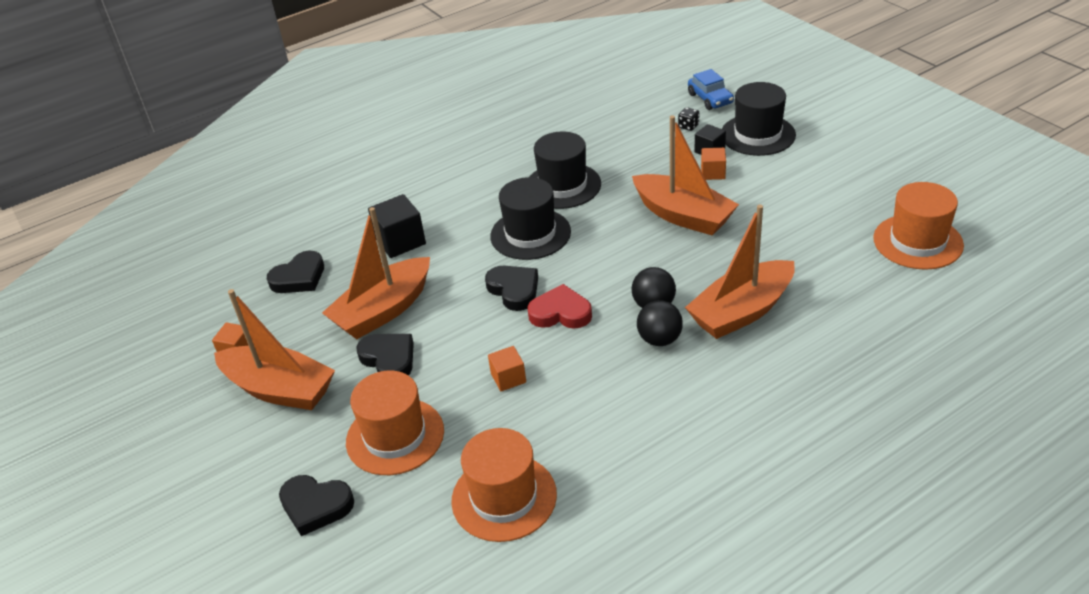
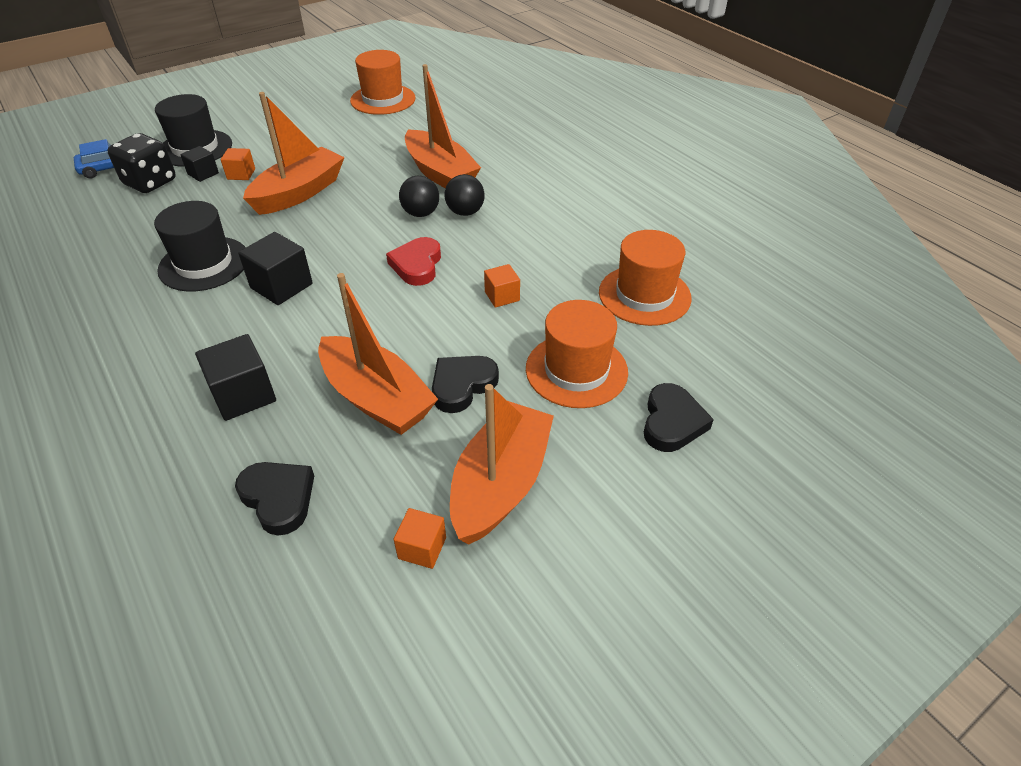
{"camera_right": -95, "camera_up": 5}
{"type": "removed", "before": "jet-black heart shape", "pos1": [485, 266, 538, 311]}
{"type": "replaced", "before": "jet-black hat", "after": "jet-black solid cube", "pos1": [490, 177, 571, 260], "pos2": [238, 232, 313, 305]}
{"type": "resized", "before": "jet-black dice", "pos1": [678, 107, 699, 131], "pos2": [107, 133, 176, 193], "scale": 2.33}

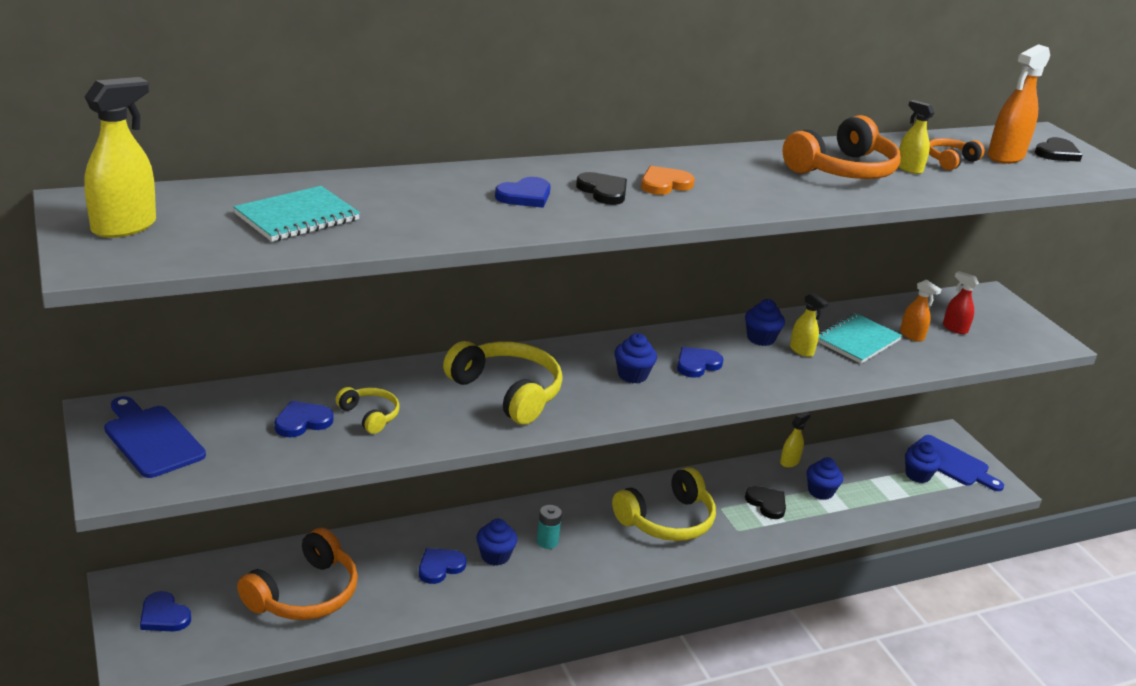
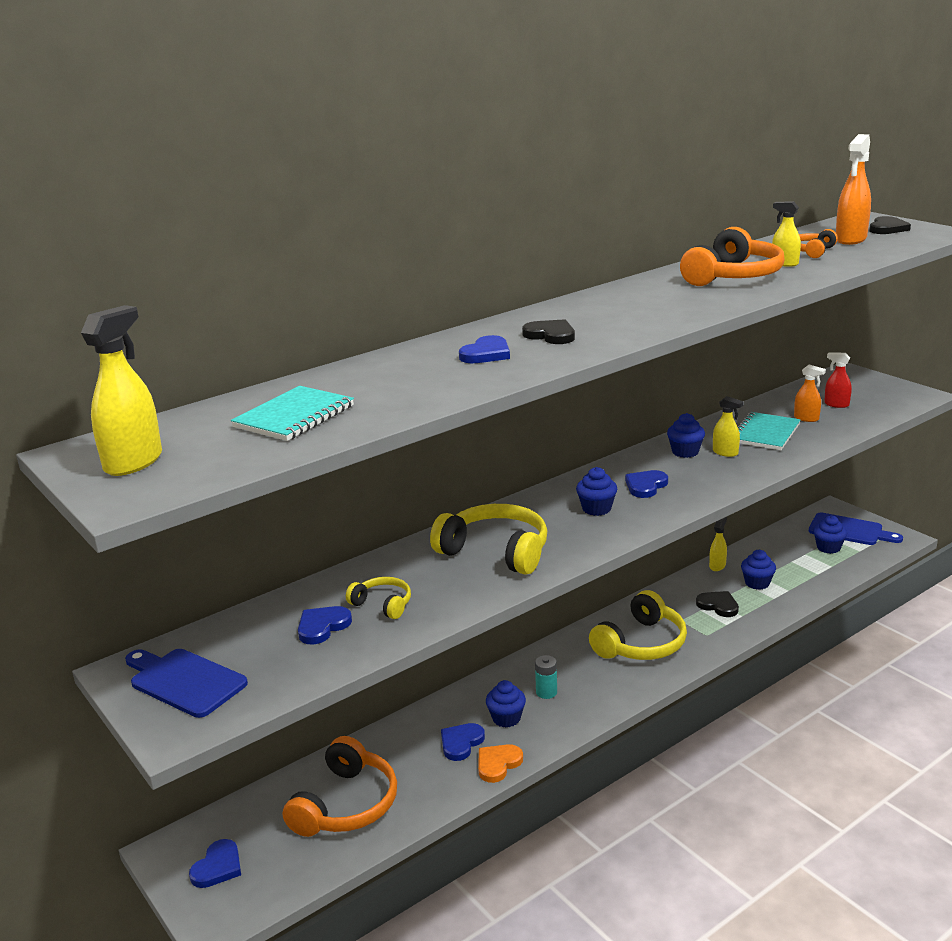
{"camera_right": -10, "camera_up": -5}
{"type": "turned", "before": "royal blue heart shape", "pos1": [140, 591, 191, 632], "pos2": [189, 839, 241, 888], "turn": -90}
{"type": "moved", "before": "orange heart shape", "pos1": [641, 166, 695, 195], "pos2": [478, 744, 523, 783]}

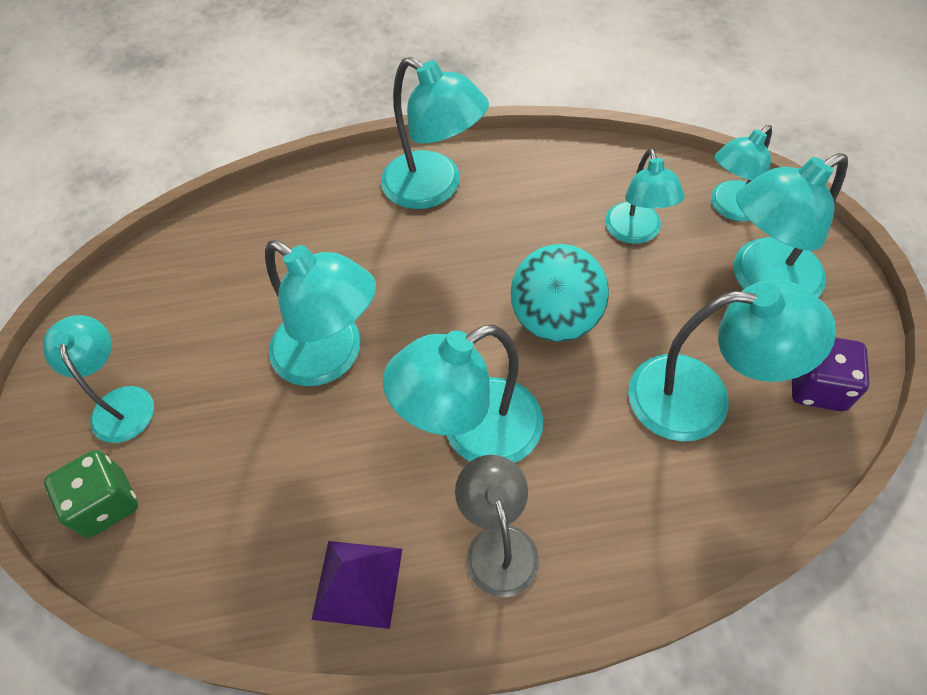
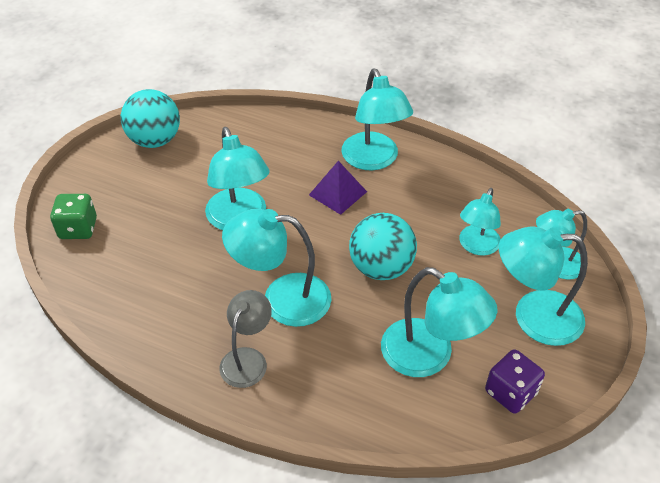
{"camera_right": 30, "camera_up": -10}
{"type": "removed", "before": "teal reading lamp", "pos1": [43, 315, 154, 443]}
{"type": "moved", "before": "purple pyramid", "pos1": [312, 541, 402, 629], "pos2": [309, 161, 367, 215]}
{"type": "added", "after": "teal play ball", "pos2": [121, 89, 180, 148]}

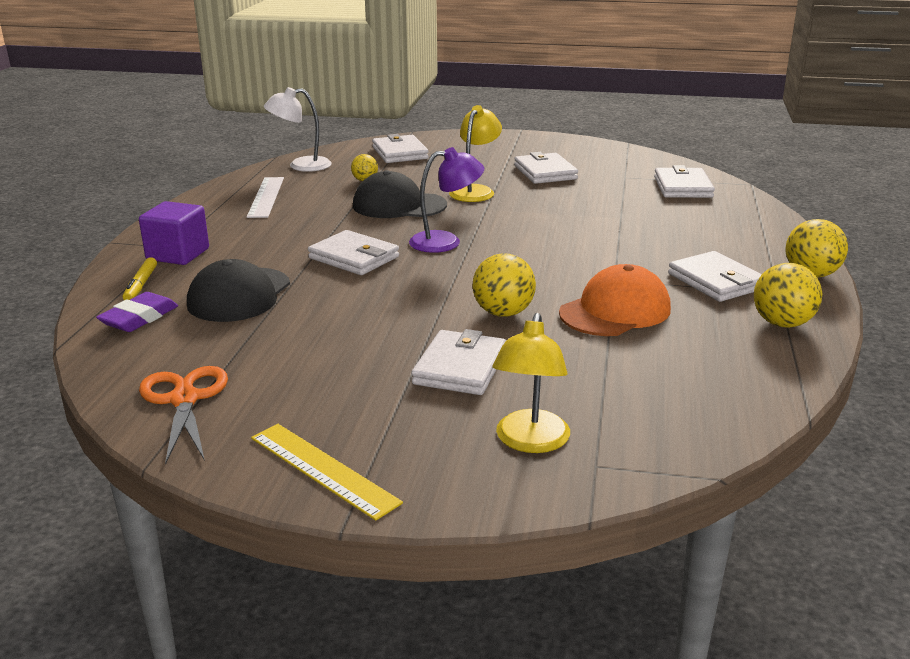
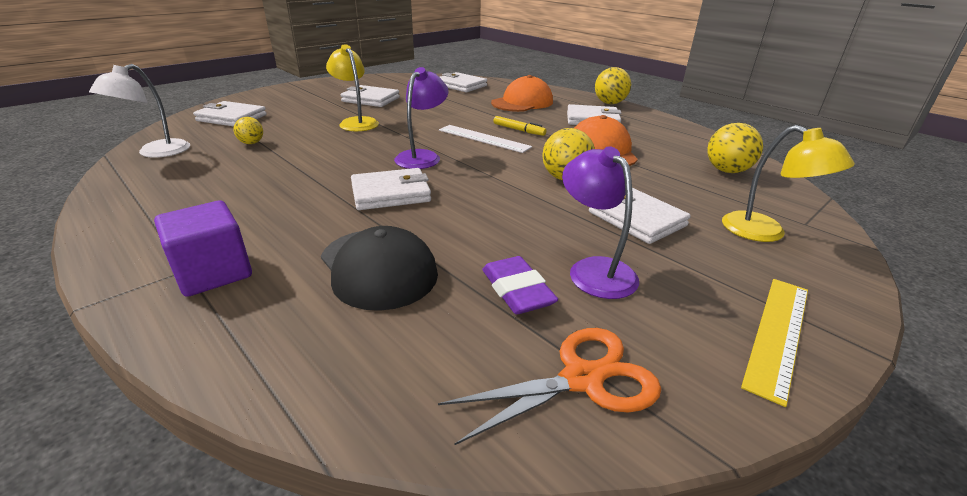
{"camera_right": -55, "camera_up": 5}
{"type": "moved", "before": "purple pencil eraser", "pos1": [96, 292, 178, 332], "pos2": [482, 256, 558, 314]}
{"type": "moved", "before": "yellow marker pen", "pos1": [123, 257, 157, 300], "pos2": [493, 116, 546, 136]}
{"type": "turned", "before": "orange pair of scissors", "pos1": [139, 366, 228, 465], "pos2": [438, 328, 661, 445], "turn": 135}
{"type": "moved", "before": "white measuring stick", "pos1": [247, 177, 284, 218], "pos2": [439, 125, 532, 153]}
{"type": "turned", "before": "yellow measuring stick", "pos1": [251, 424, 403, 521], "pos2": [741, 279, 808, 407], "turn": -45}
{"type": "removed", "before": "jet-black peaked cap", "pos1": [353, 170, 447, 218]}
{"type": "moved", "before": "yellow play ball", "pos1": [754, 263, 822, 328], "pos2": [707, 123, 763, 173]}
{"type": "added", "after": "orange peaked cap", "pos2": [491, 75, 553, 112]}
{"type": "added", "after": "purple reading lamp", "pos2": [562, 146, 639, 299]}

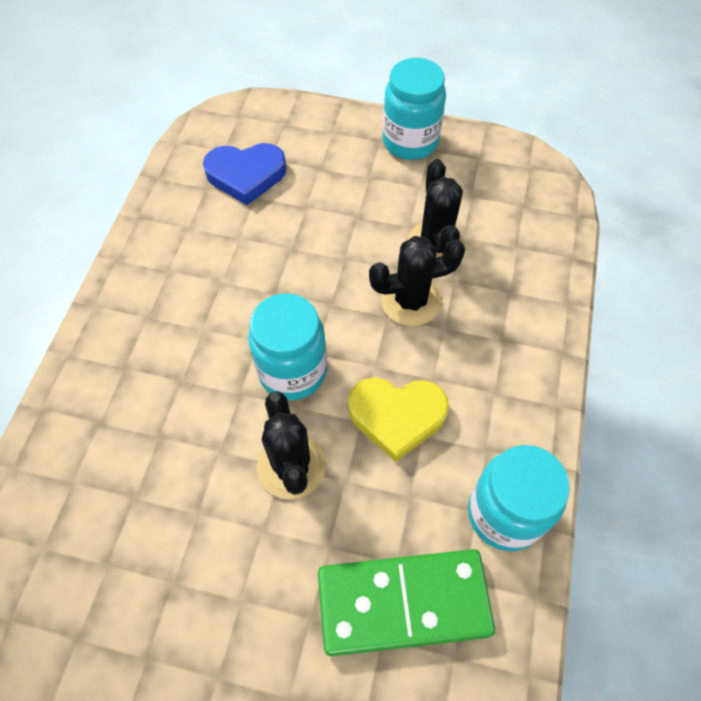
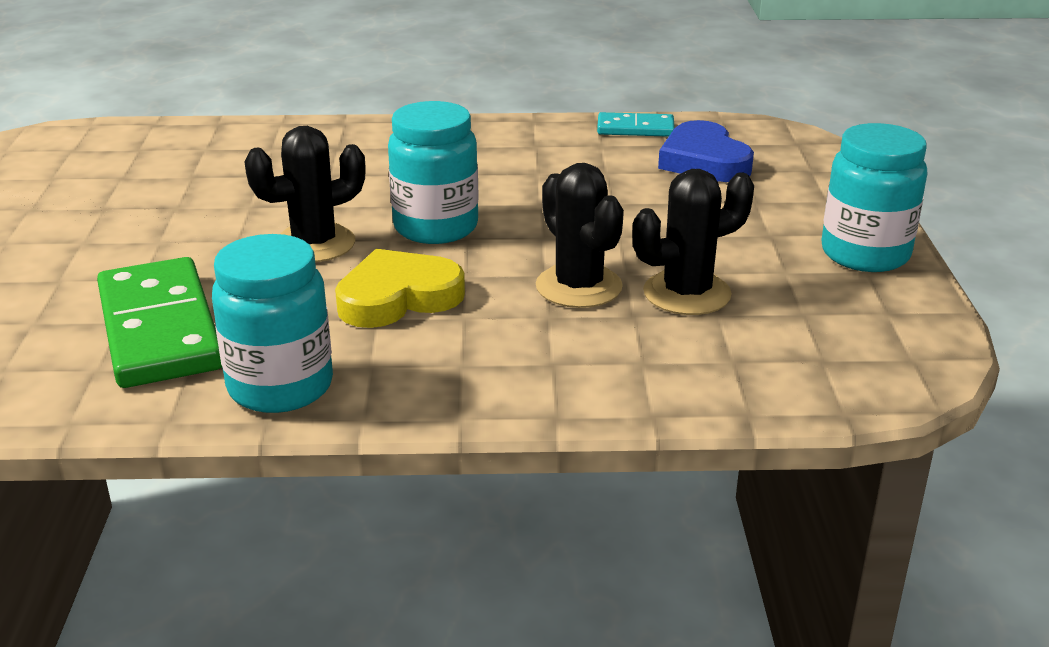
{"camera_right": 75, "camera_up": -30}
{"type": "turned", "before": "yellow heart shape", "pos1": [348, 377, 449, 462], "pos2": [335, 249, 465, 328], "turn": 75}
{"type": "added", "after": "teal domino tile", "pos2": [597, 112, 675, 137]}

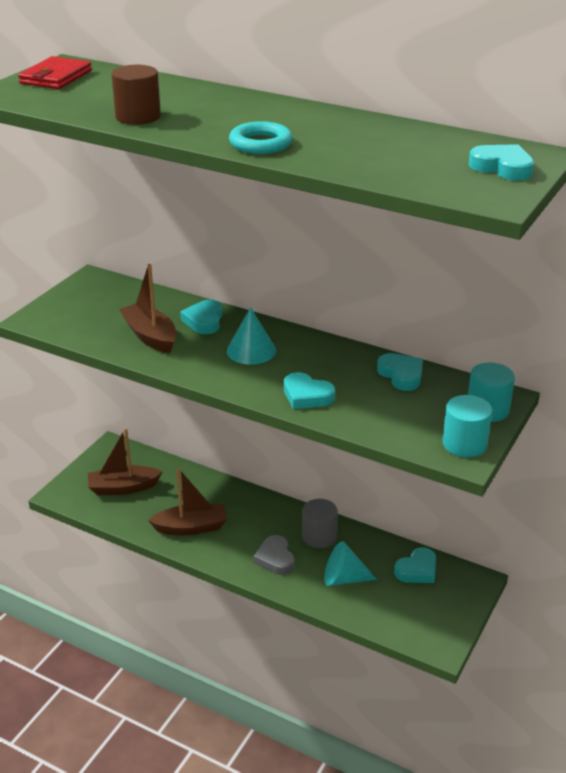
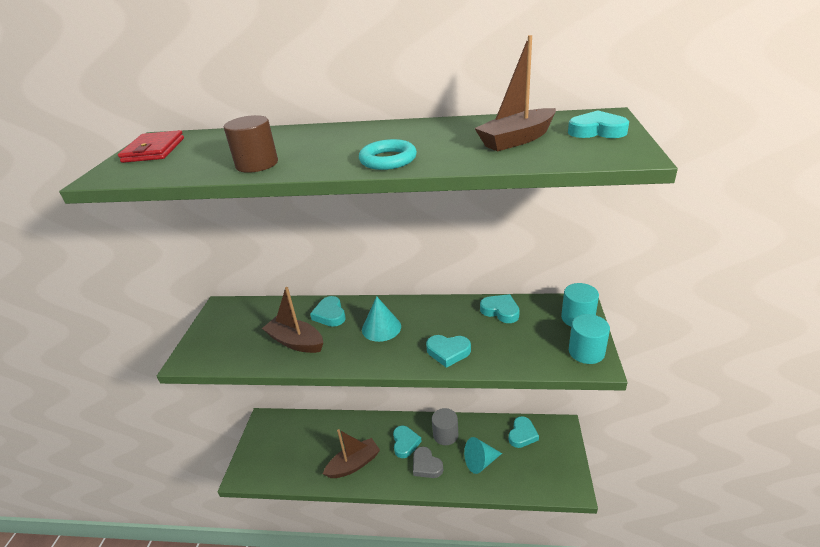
{"camera_right": -20, "camera_up": 0}
{"type": "moved", "before": "russet toy boat", "pos1": [88, 428, 162, 495], "pos2": [474, 35, 556, 151]}
{"type": "added", "after": "teal heart shape", "pos2": [393, 425, 422, 458]}

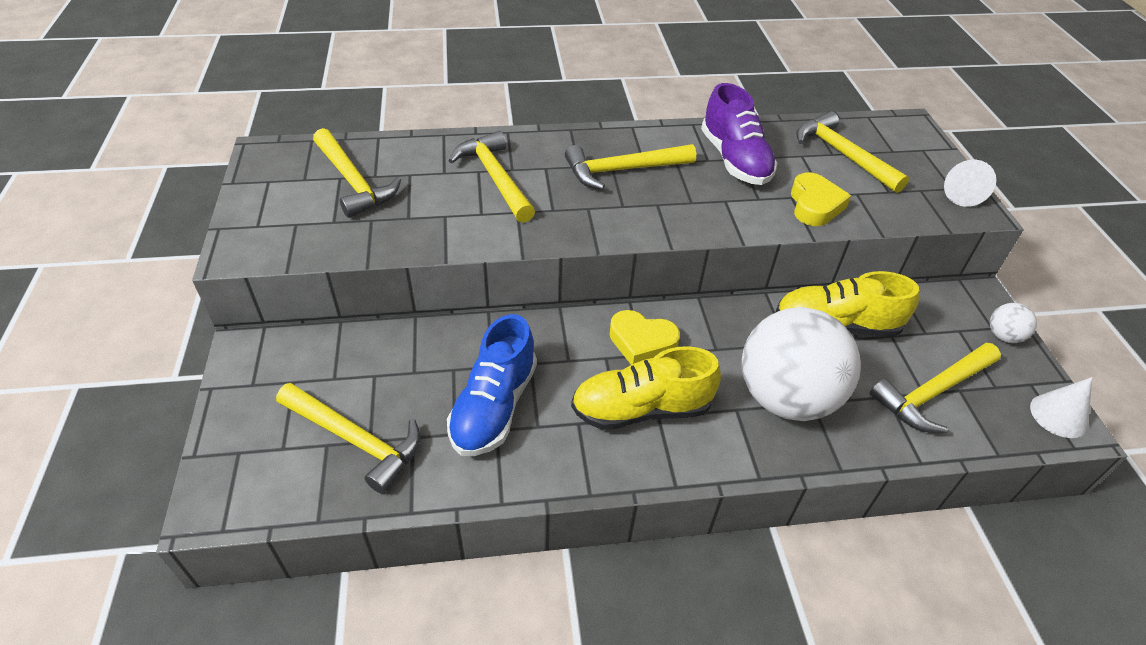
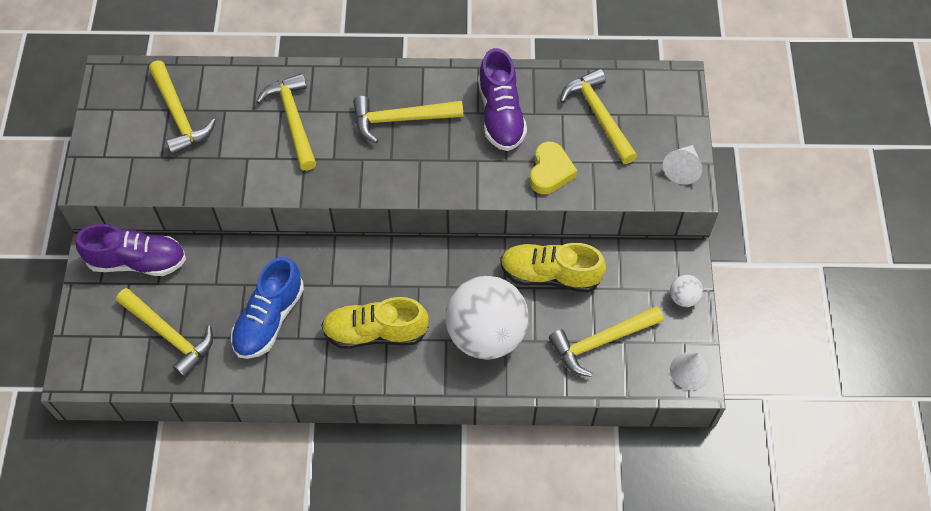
{"camera_right": 10, "camera_up": 15}
{"type": "removed", "before": "yellow heart shape", "pos1": [609, 310, 680, 365]}
{"type": "added", "after": "purple shoe", "pos2": [76, 224, 186, 276]}

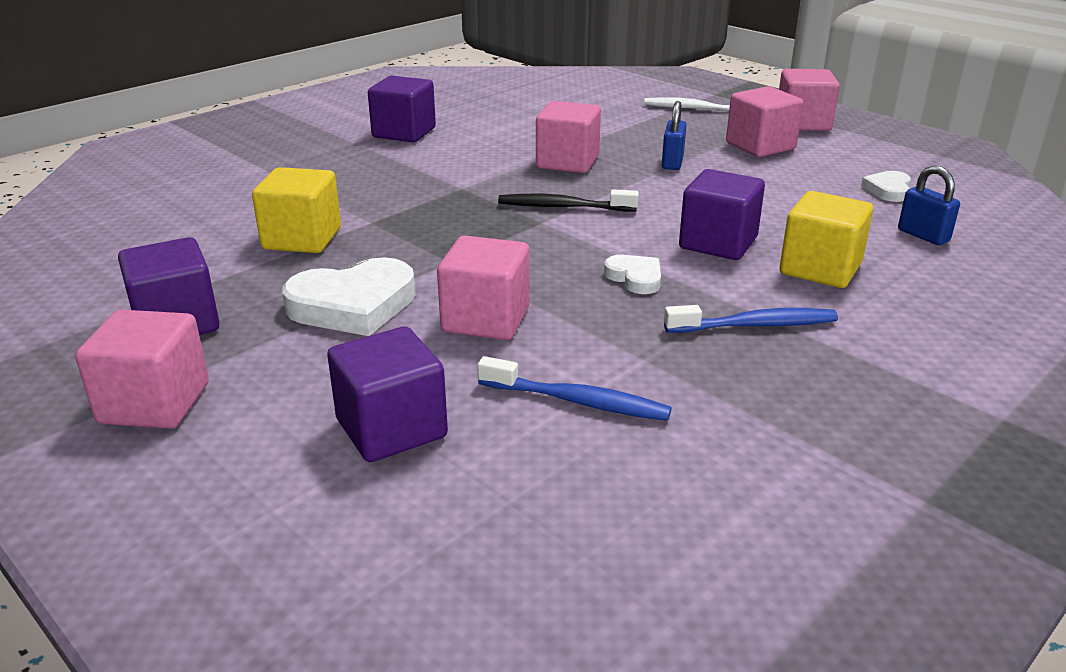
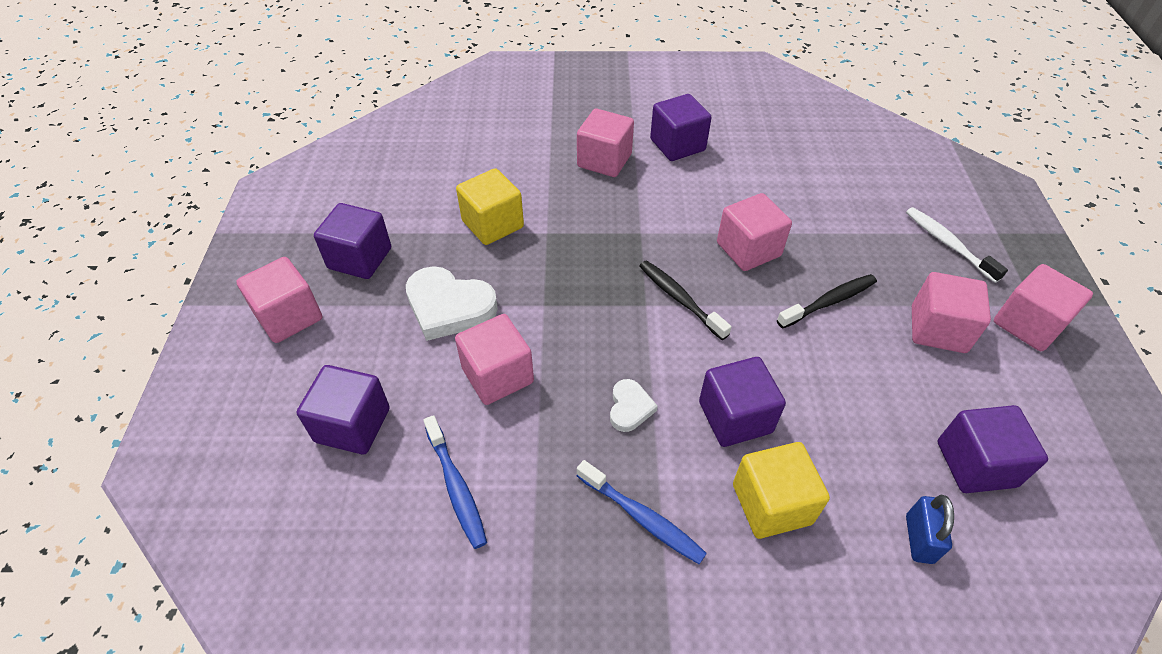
{"camera_right": 45, "camera_up": 20}
{"type": "replaced", "before": "royal blue small lock", "after": "jet-black tooth brush", "pos1": [662, 101, 686, 170], "pos2": [777, 274, 877, 328]}
{"type": "replaced", "before": "white heart shape", "after": "purple solid cube", "pos1": [861, 171, 911, 202], "pos2": [938, 405, 1048, 493]}
{"type": "added", "after": "pink solid cube", "pos2": [577, 109, 634, 177]}

